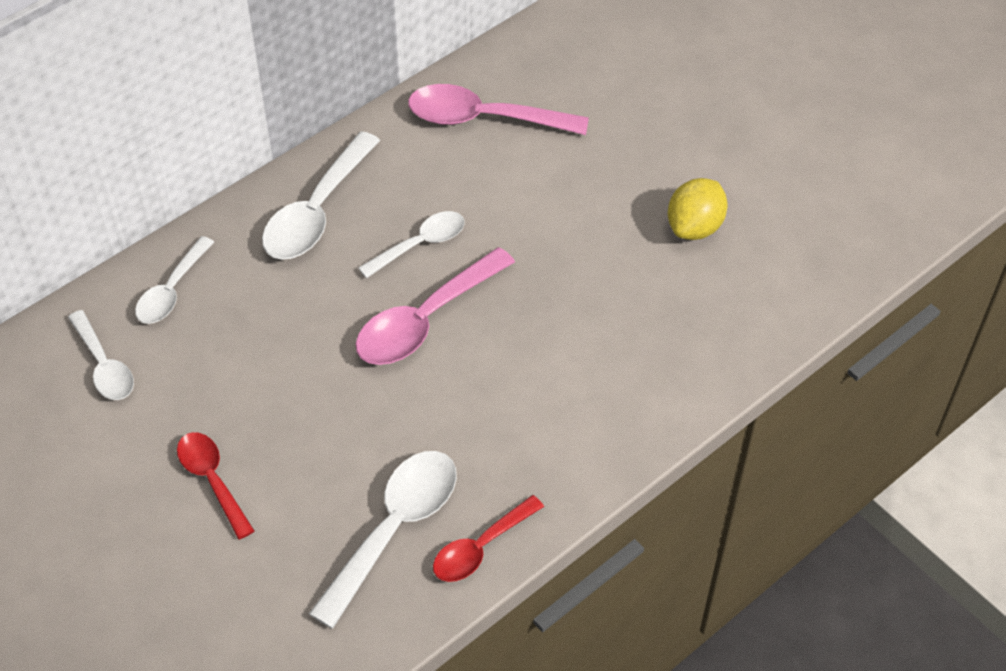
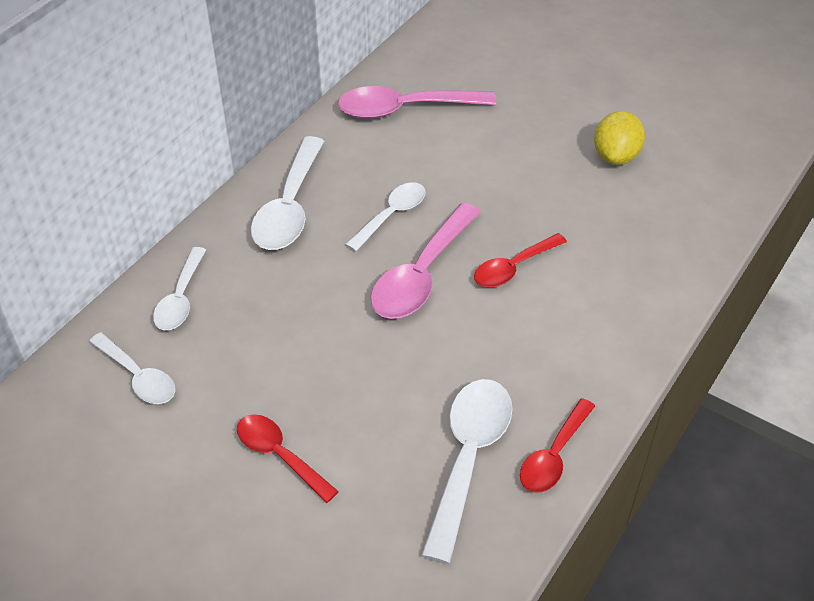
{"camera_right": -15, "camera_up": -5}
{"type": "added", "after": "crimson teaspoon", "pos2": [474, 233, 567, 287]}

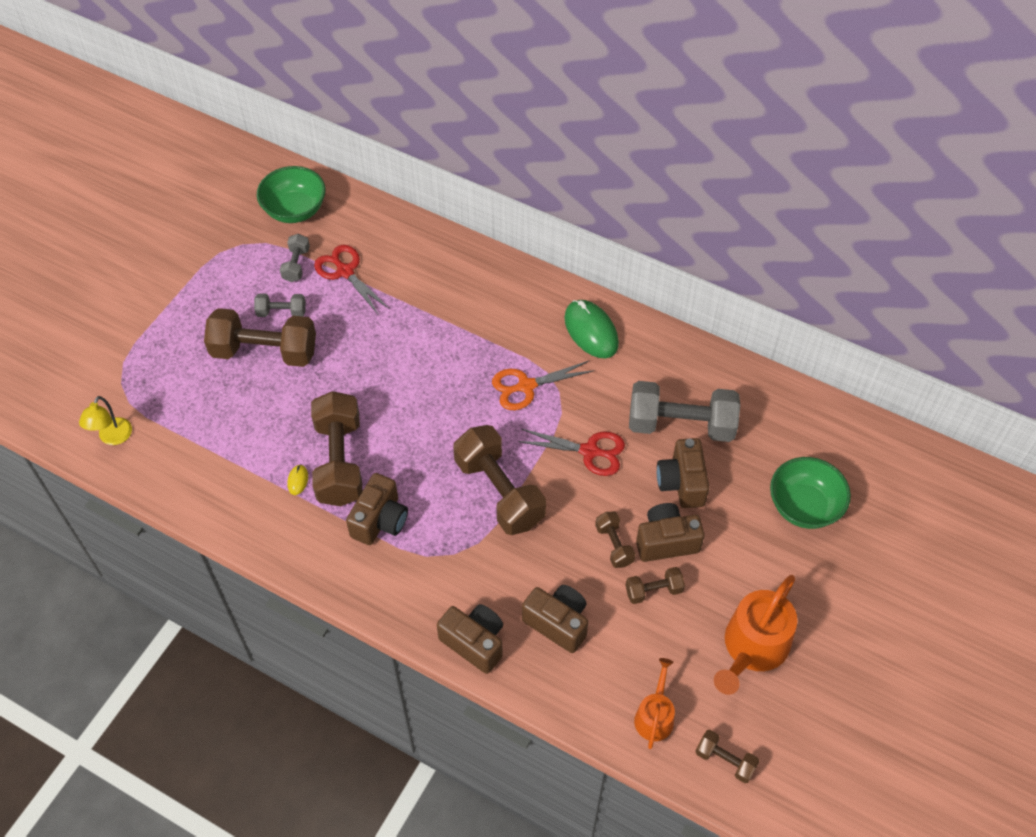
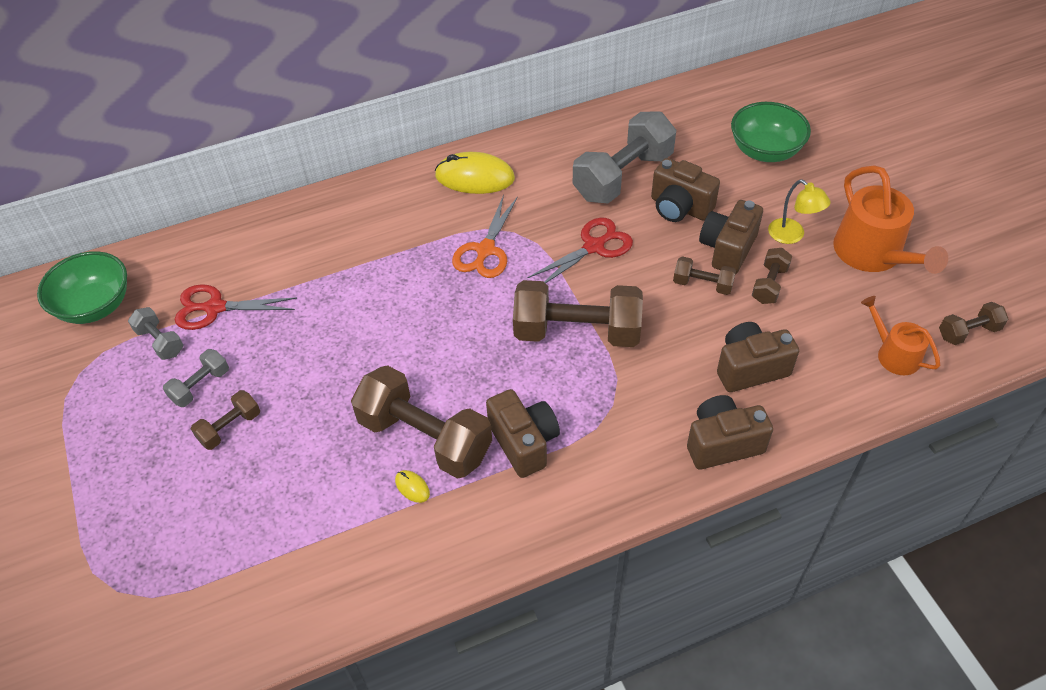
{"camera_right": -50, "camera_up": -5}
{"type": "moved", "before": "yellow reading lamp", "pos1": [79, 396, 132, 445], "pos2": [768, 180, 831, 244]}
{"type": "resized", "before": "russet dumbbell", "pos1": [204, 308, 316, 367], "pos2": [191, 390, 260, 450], "scale": 0.48}
{"type": "recoloured", "before": "leaf-green computer mouse", "after": "yellow computer mouse", "pos1": [564, 300, 619, 358], "pos2": [435, 152, 515, 194]}

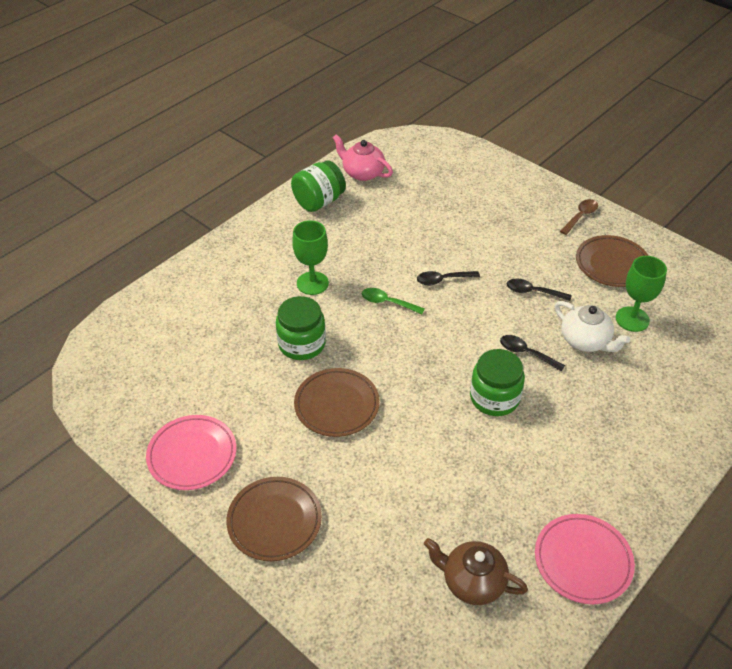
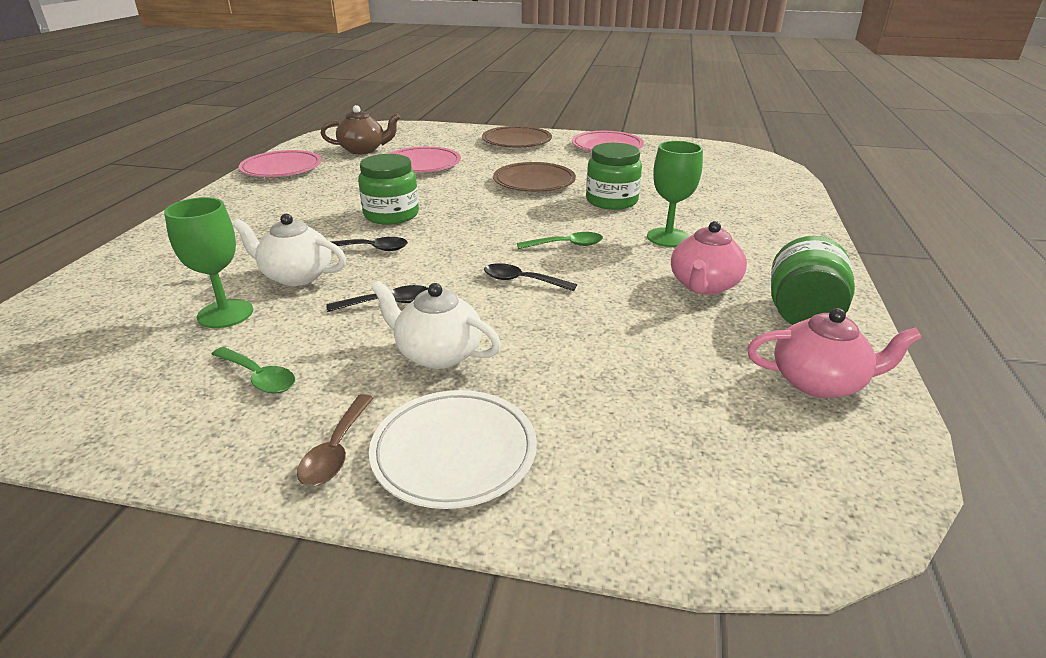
{"camera_right": 150, "camera_up": -15}
{"type": "turned", "before": "jet-black teaspoon", "pos1": [417, 271, 480, 286], "pos2": [484, 263, 577, 291], "turn": -120}
{"type": "replaced", "before": "russet flat dish", "after": "leaf-green teaspoon", "pos1": [576, 235, 649, 287], "pos2": [211, 347, 295, 393]}
{"type": "added", "after": "white flat dish", "pos2": [369, 390, 537, 509]}
{"type": "added", "after": "white tea pot", "pos2": [371, 281, 501, 369]}
{"type": "added", "after": "pink flat dish", "pos2": [389, 146, 461, 173]}
{"type": "added", "after": "pink tea pot", "pos2": [671, 221, 747, 295]}

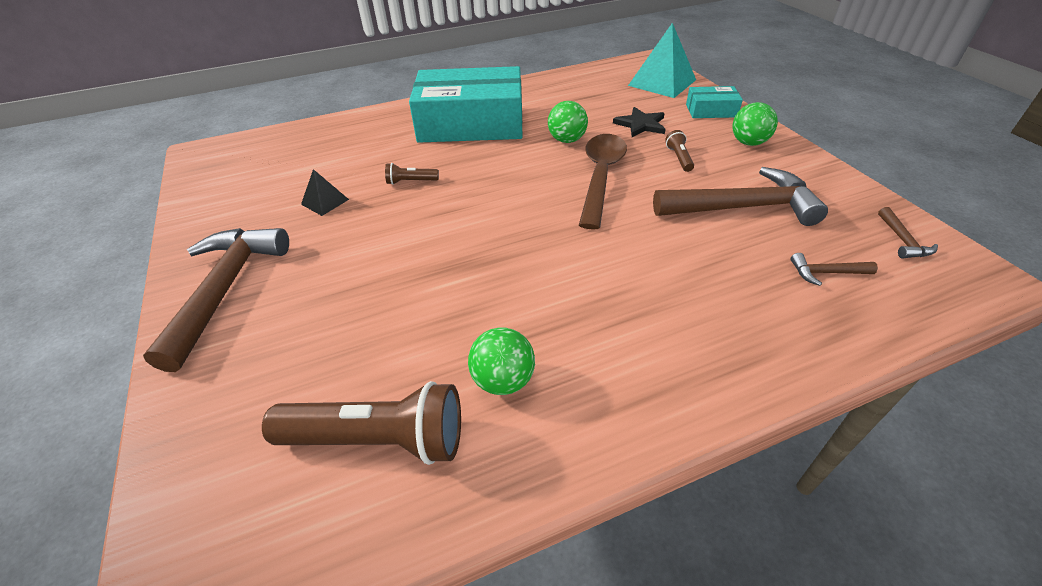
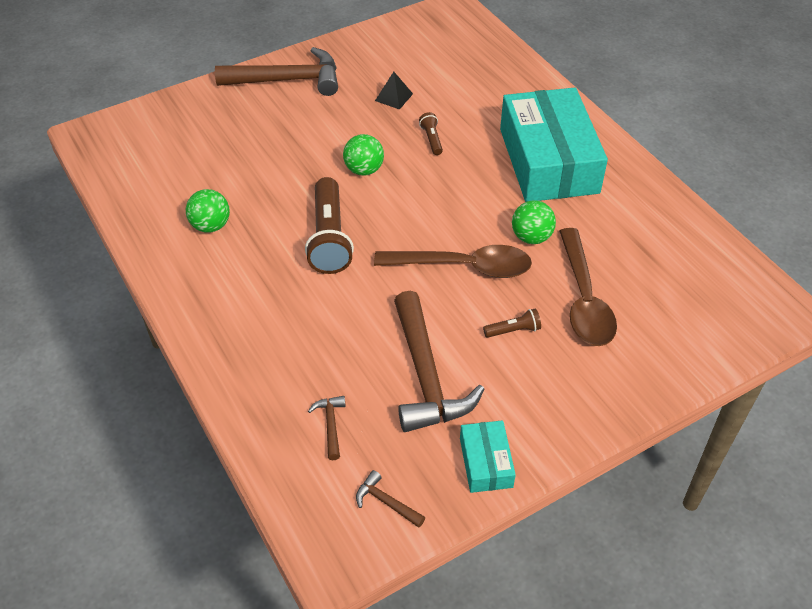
{"camera_right": 80, "camera_up": 5}
{"type": "moved", "before": "russet torch", "pos1": [262, 381, 461, 465], "pos2": [305, 177, 354, 274]}
{"type": "replaced", "before": "jet-black star", "after": "russet teaspoon", "pos1": [613, 107, 666, 137], "pos2": [559, 228, 617, 346]}
{"type": "removed", "before": "teal pyramid", "pos1": [628, 23, 696, 98]}
{"type": "moved", "before": "teal package", "pos1": [686, 86, 743, 118], "pos2": [460, 420, 516, 493]}
{"type": "moved", "before": "leaf-green play ball", "pos1": [732, 102, 778, 146], "pos2": [343, 134, 384, 176]}
{"type": "turned", "before": "russet claw hammer", "pos1": [878, 207, 938, 258], "pos2": [356, 470, 426, 528], "turn": 45}

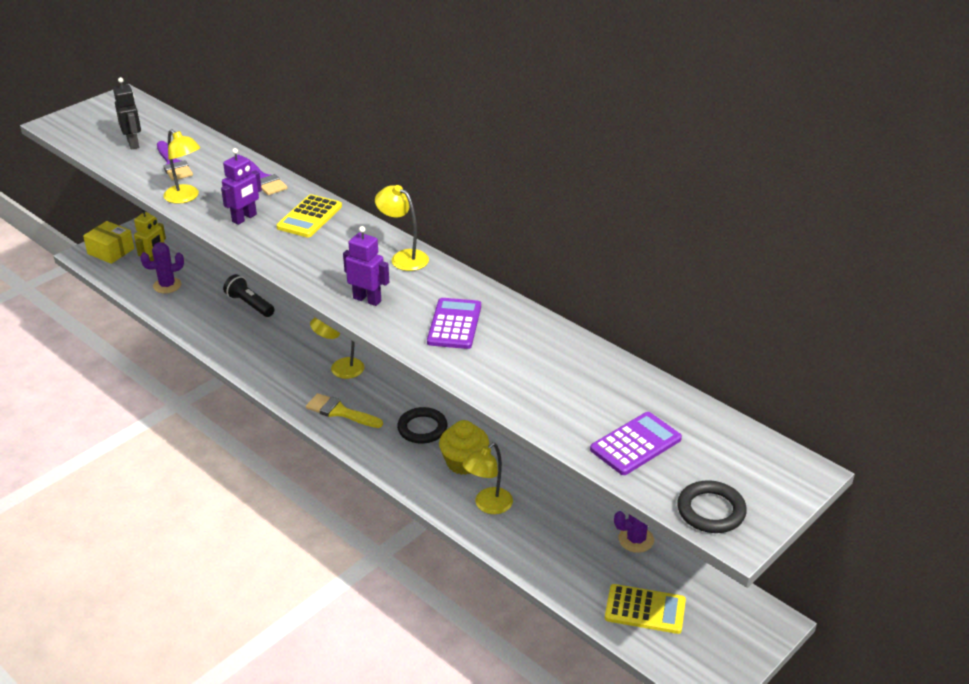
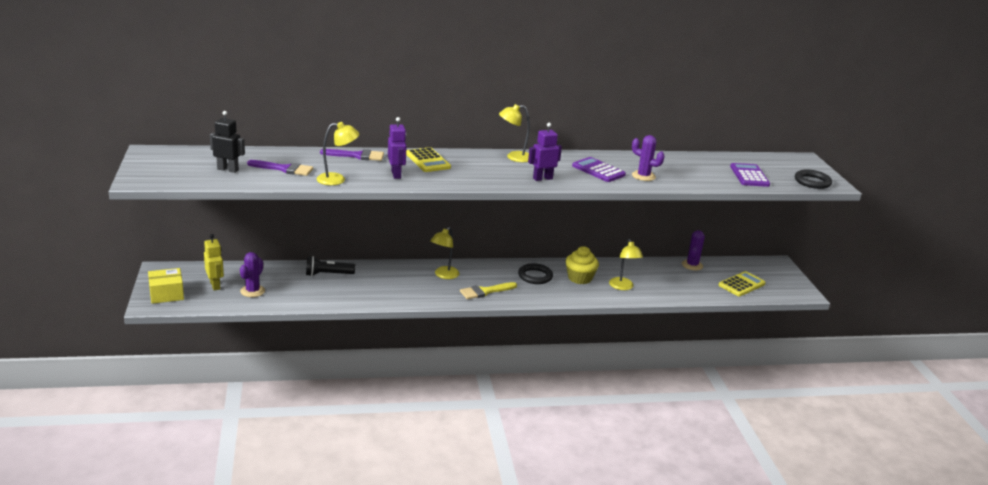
{"camera_right": -55, "camera_up": -10}
{"type": "added", "after": "purple saguaro cactus", "pos2": [632, 135, 665, 181]}

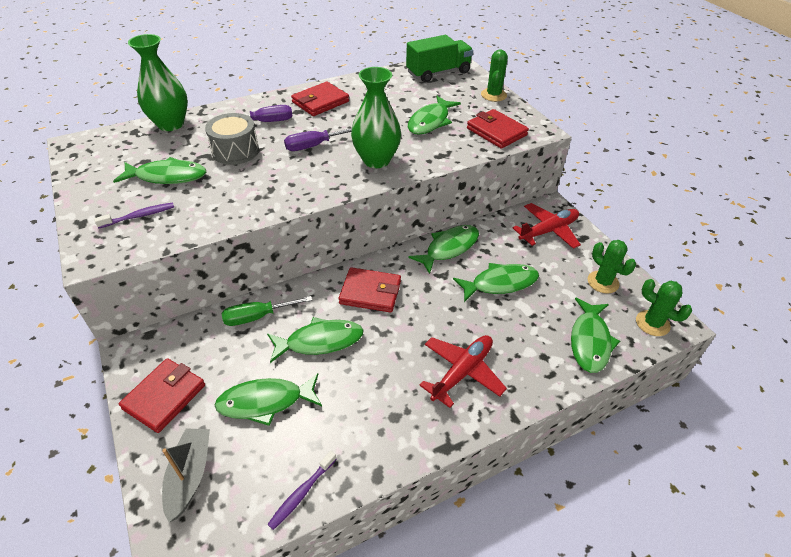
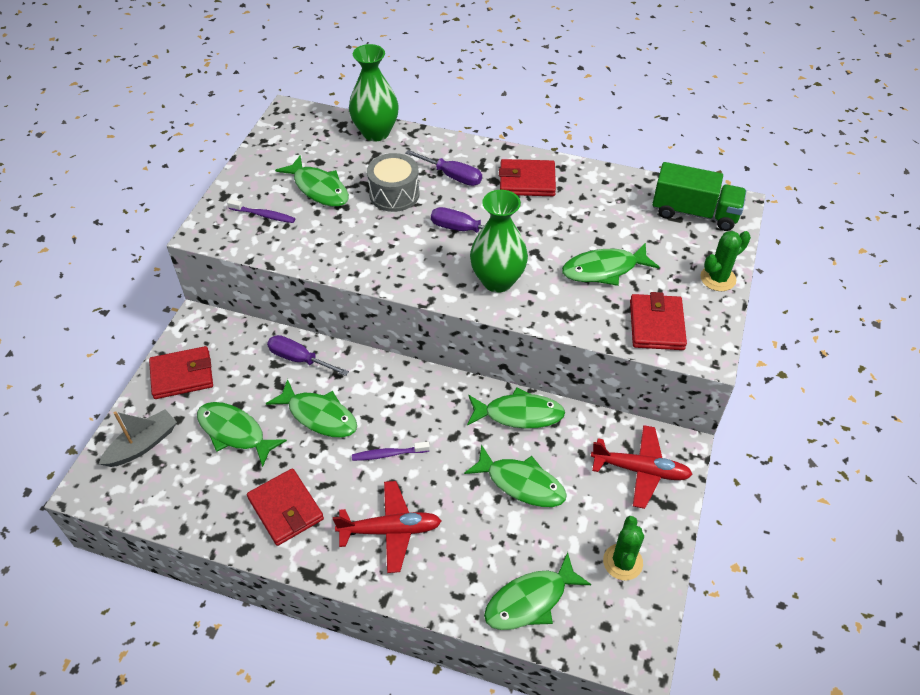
{"camera_right": 45, "camera_up": 5}
{"type": "recoloured", "before": "leaf-green hand screwdriver", "after": "purple hand screwdriver", "pos1": [222, 296, 312, 326], "pos2": [267, 335, 349, 376]}
{"type": "moved", "before": "purple tooth brush", "pos1": [267, 451, 336, 530], "pos2": [352, 441, 430, 461]}
{"type": "moved", "before": "crimson wallet", "pos1": [339, 267, 401, 313], "pos2": [247, 468, 324, 546]}
{"type": "removed", "before": "leaf-green saguaro cactus", "pos1": [636, 279, 692, 336]}

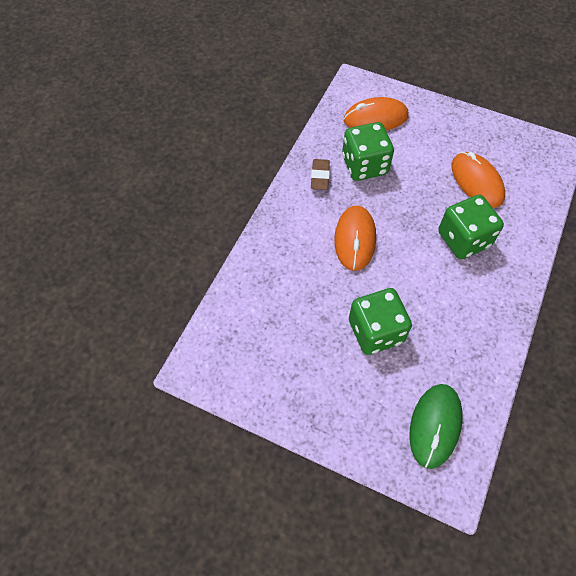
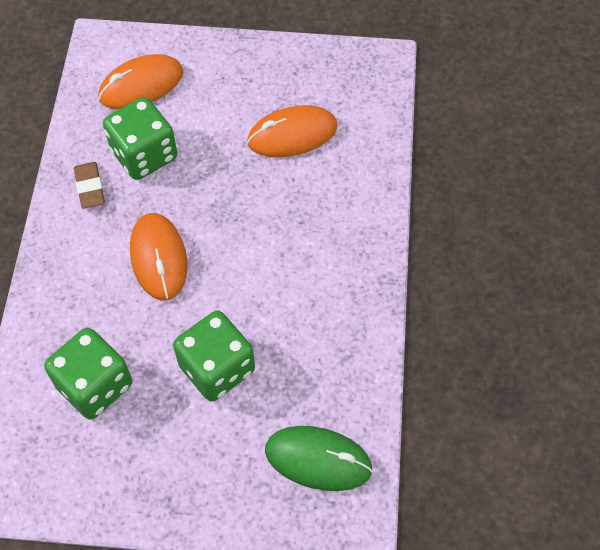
{"camera_right": -20, "camera_up": 0}
{"type": "turned", "before": "leaf-green computer mouse", "pos1": [409, 384, 463, 469], "pos2": [265, 426, 373, 491], "turn": -75}
{"type": "moved", "before": "leaf-green dice", "pos1": [438, 195, 504, 259], "pos2": [44, 328, 132, 420]}
{"type": "turned", "before": "orange computer mouse", "pos1": [452, 152, 505, 208], "pos2": [247, 105, 337, 157], "turn": -60}

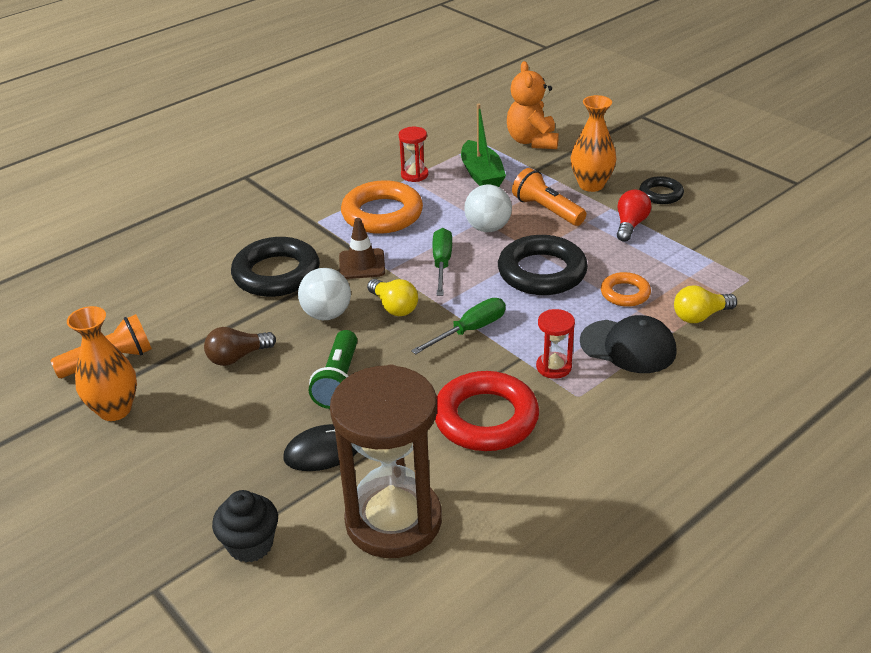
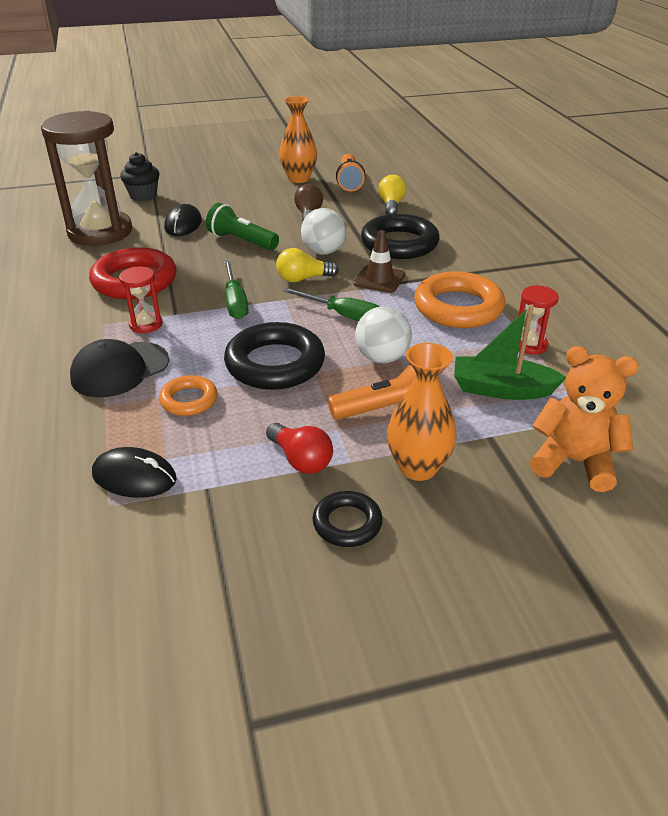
{"camera_right": 115, "camera_up": 0}
{"type": "moved", "before": "yellow lightbulb", "pos1": [674, 285, 737, 323], "pos2": [378, 175, 407, 214]}
{"type": "added", "after": "jet-black computer mouse", "pos2": [92, 447, 177, 498]}

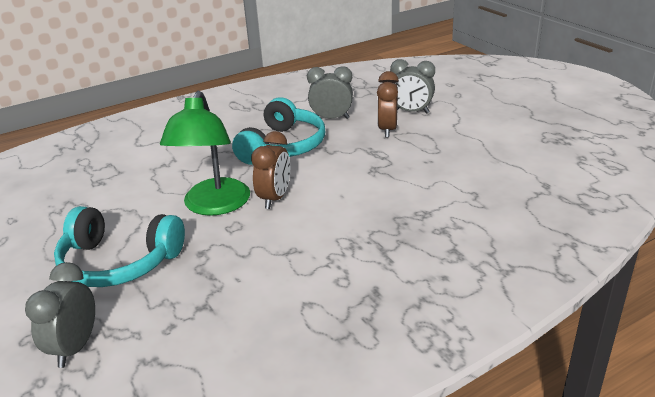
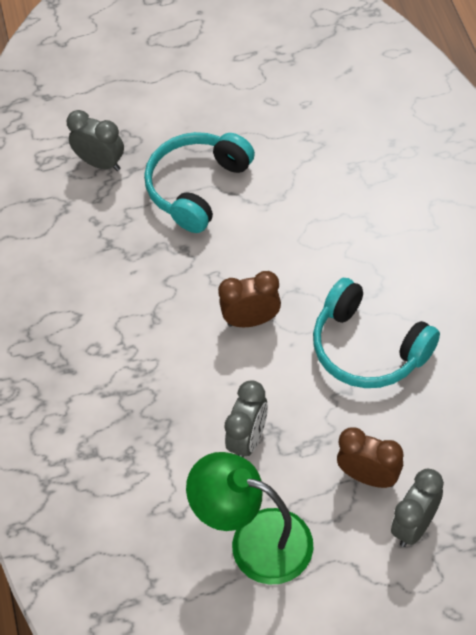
{"camera_right": 110, "camera_up": 25}
{"type": "moved", "before": "leaf-green reading lamp", "pos1": [160, 91, 250, 216], "pos2": [186, 452, 314, 585]}
{"type": "turned", "before": "russet bedside clock", "pos1": [251, 131, 290, 209], "pos2": [218, 271, 281, 327], "turn": 135}
{"type": "moved", "before": "grey bedside clock", "pos1": [307, 66, 353, 119], "pos2": [224, 380, 268, 458]}

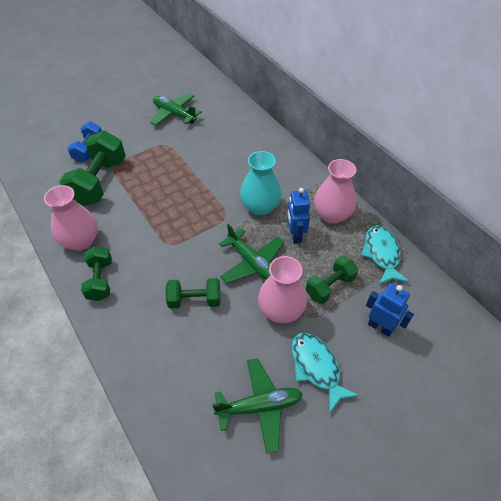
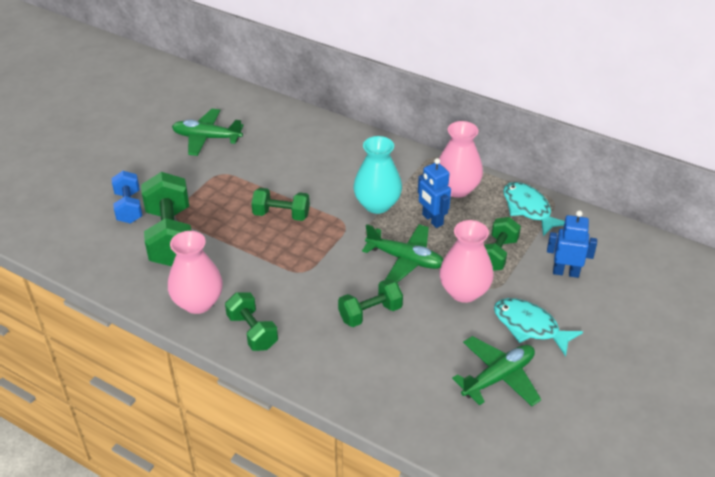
{"camera_right": -25, "camera_up": -10}
{"type": "added", "after": "leaf-green dumbbell", "pos2": [251, 188, 310, 221]}

